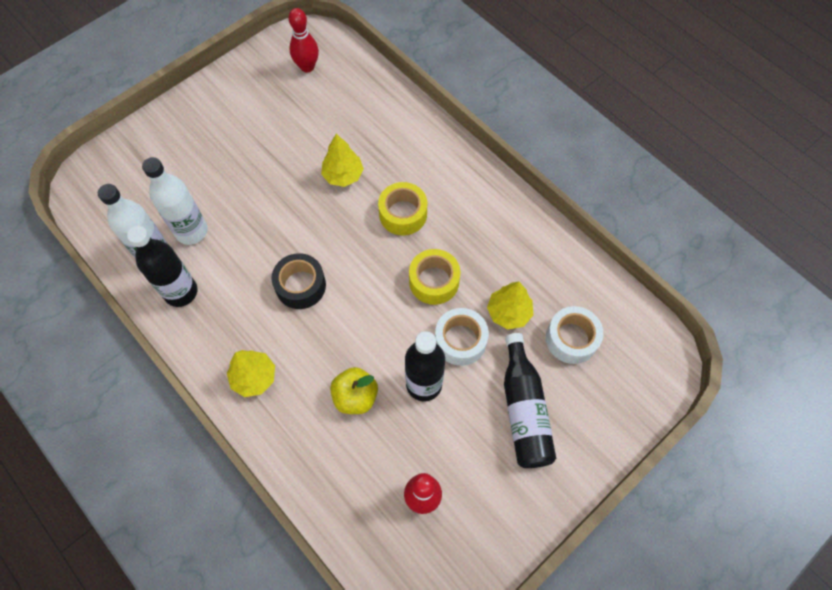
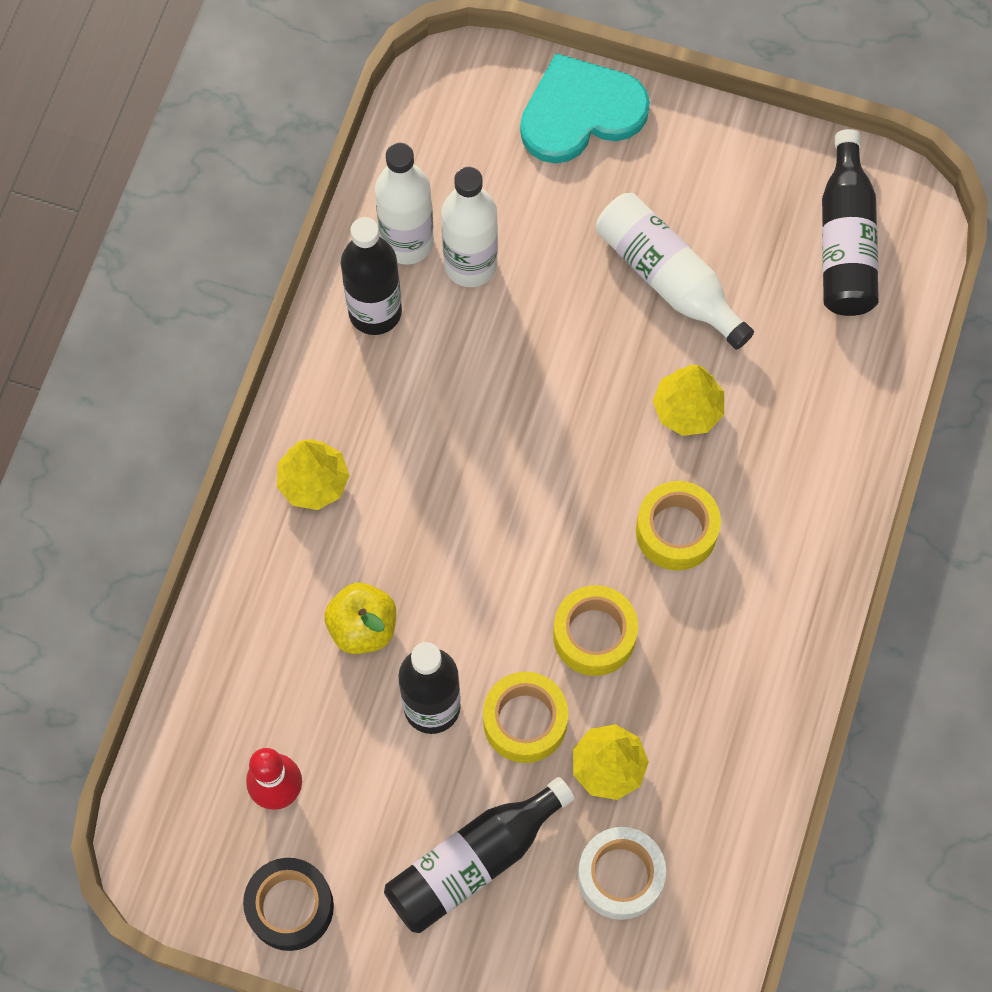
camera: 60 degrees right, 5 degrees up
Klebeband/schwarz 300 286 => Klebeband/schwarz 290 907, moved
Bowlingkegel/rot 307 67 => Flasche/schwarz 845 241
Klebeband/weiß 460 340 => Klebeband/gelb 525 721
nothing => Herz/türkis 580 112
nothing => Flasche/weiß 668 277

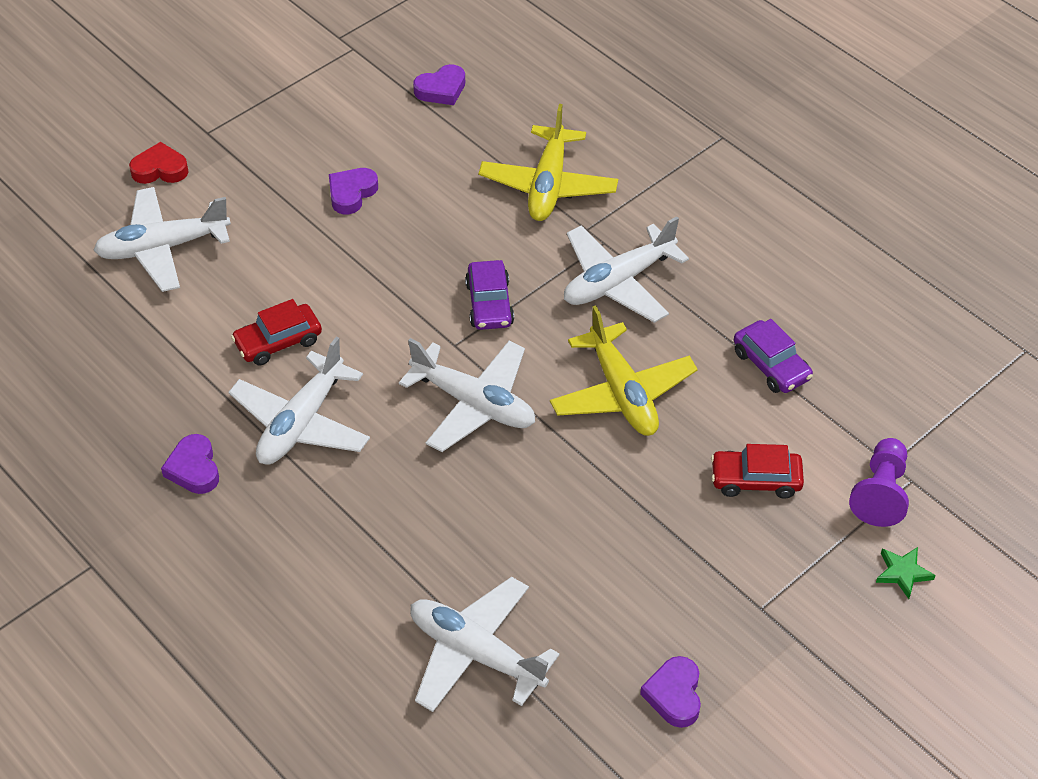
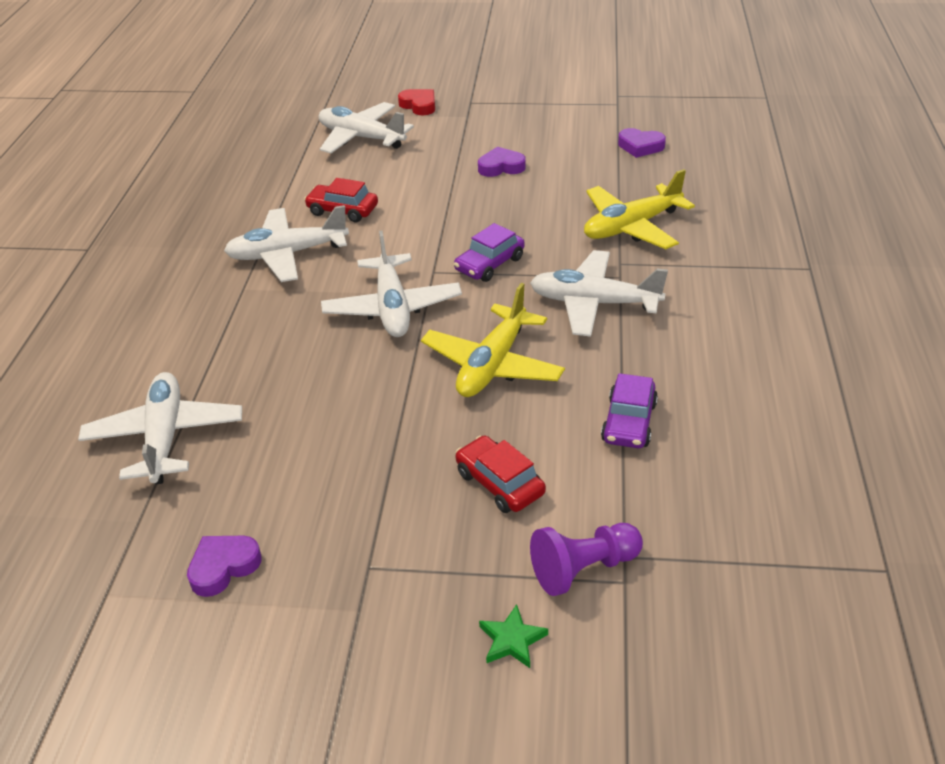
camera: 50 degrees right, 10 degrees down
Herz/lila 194 469 => nothing

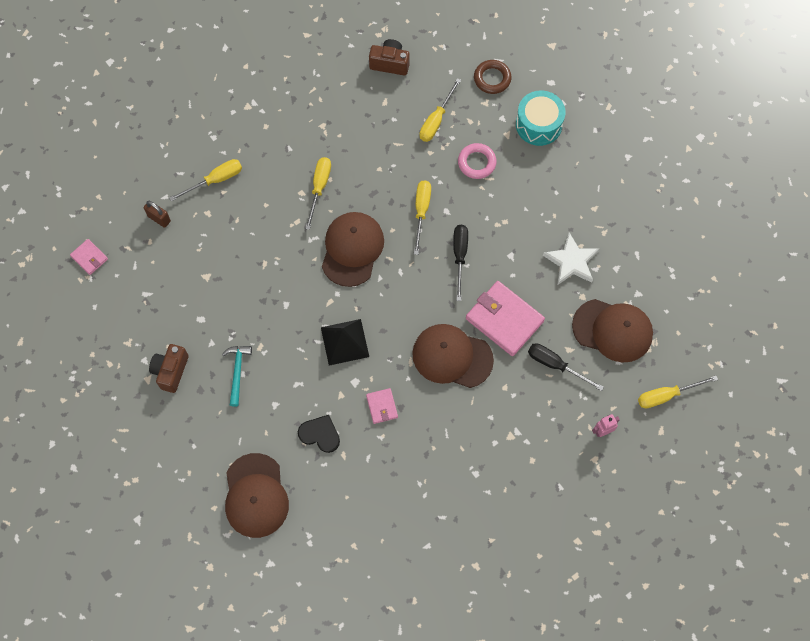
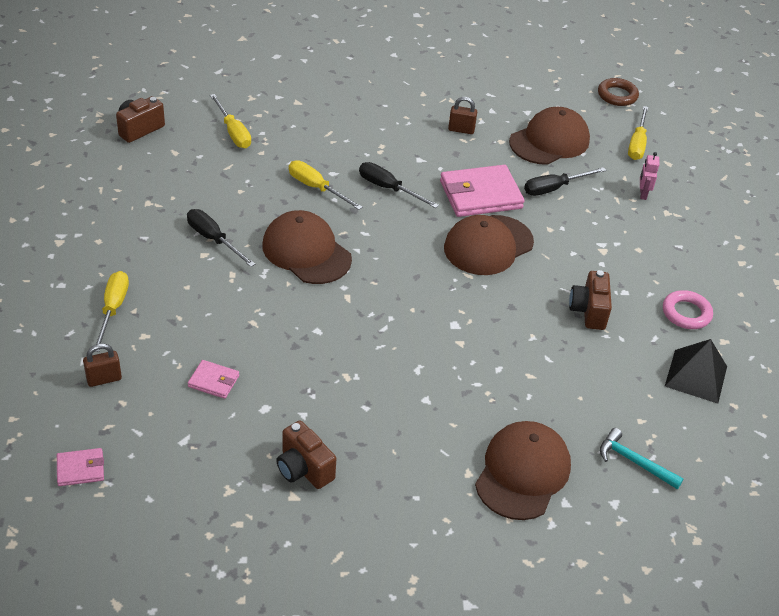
camera: 60 degrees left, 25 degrees down
Hammer/türkis 237 372 => Hammer/türkis 634 462, moved
Kappe/braun 255 496 => Kappe/braun 522 472, 90 degrees counterclockwise
Herz/schwarz 320 434 => nothing
Schraubenzieher/gelb 319 188 => Schraubenzieher/schwarz 213 239
Pyramide/schwarz 344 342 => Pyramide/schwarz 696 376, moved
Geldbörse/rosa 382 406 => Geldbörse/rosa 213 381, moved
Ring/rosa 477 163 => Ring/rosa 686 313, moved
Ring/braun 492 79 => Ring/braun 617 95, moved
Trommel/türkis 538 124 => nothing
Stern/weiß 571 261 => Vorhängeschloss/braun 461 130
nothing => Kamera/braun 589 311

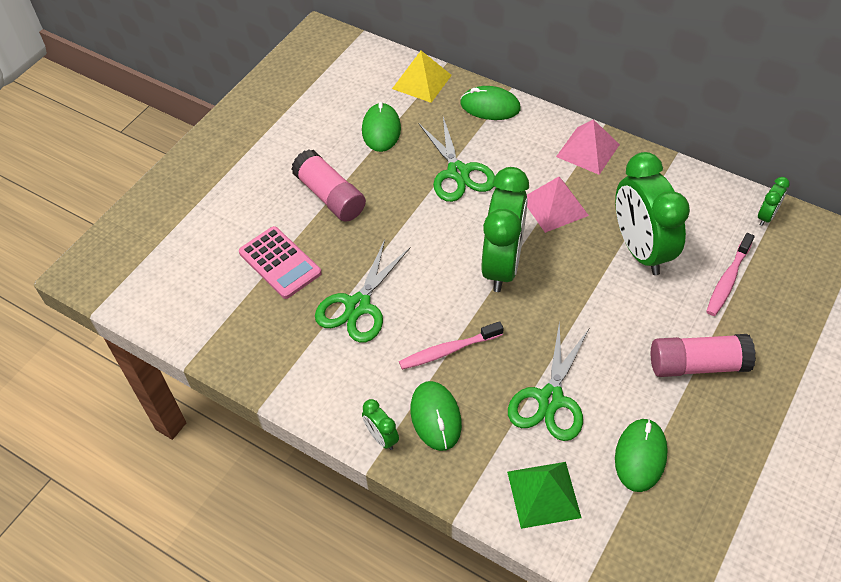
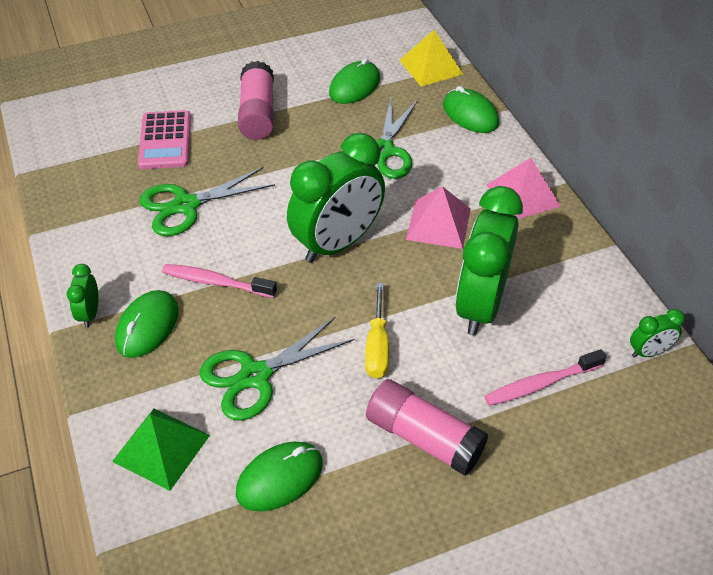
camera: 35 degrees right, 5 degrees down
nothing => Schraubenzieher/gelb 377 346

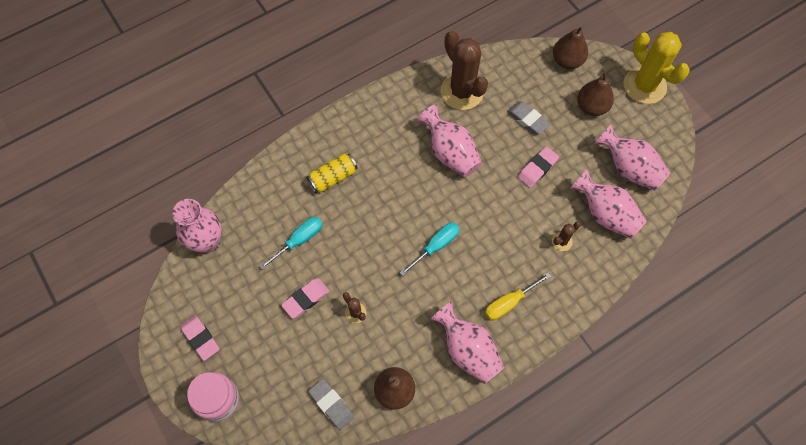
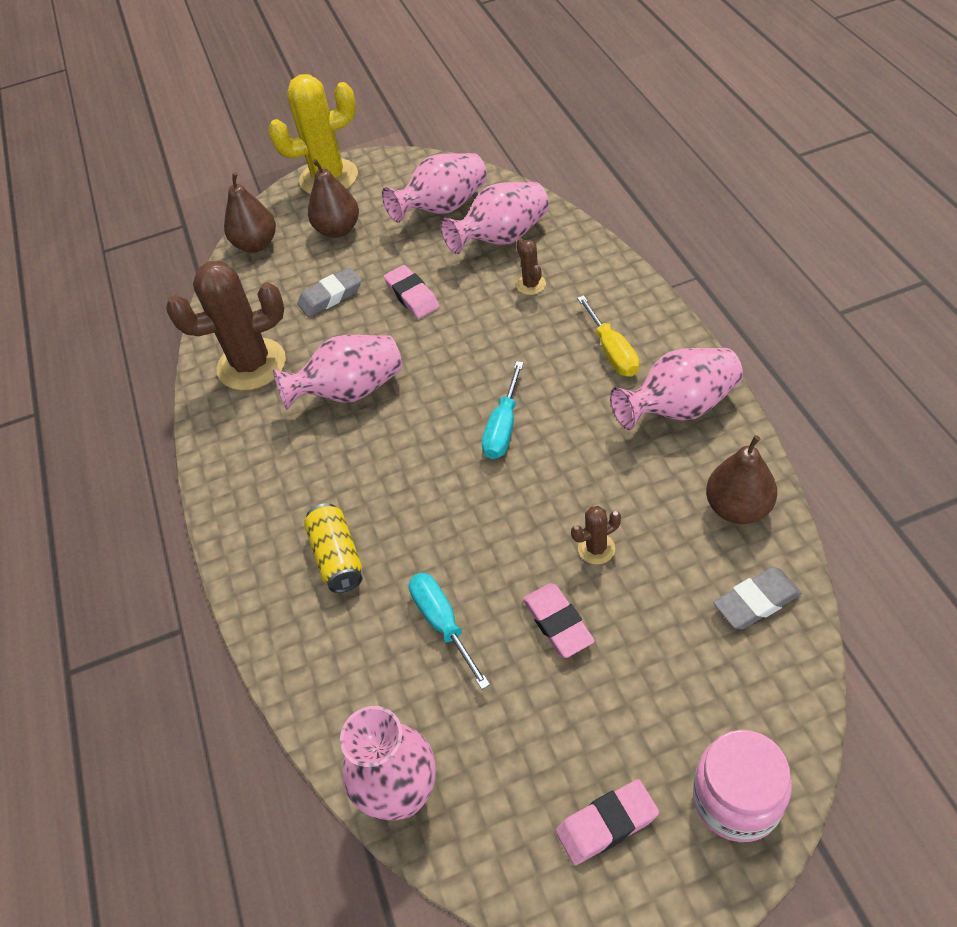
camera: 70 degrees left, 15 degrees down
Schraubenzieher/türkis 435 246 => Schraubenzieher/türkis 503 427, 135 degrees counterclockwise

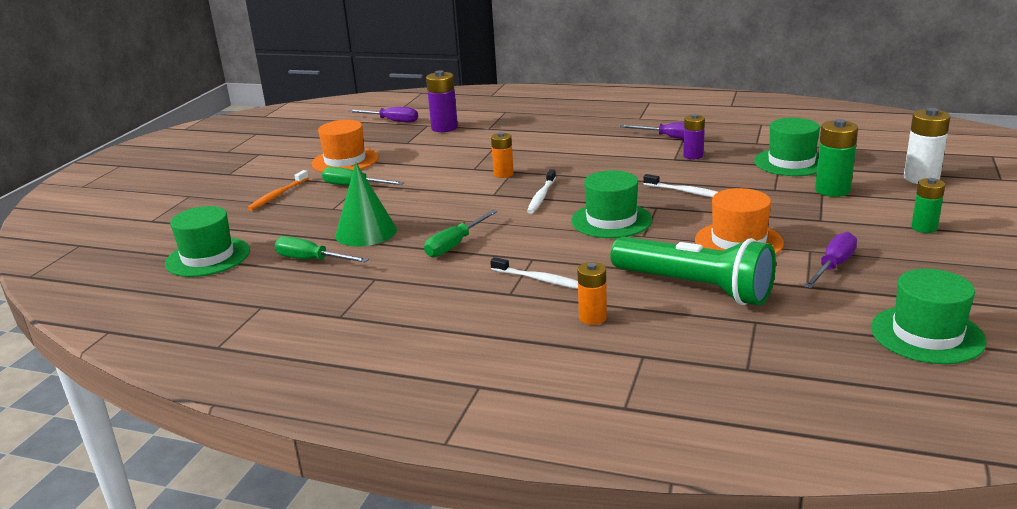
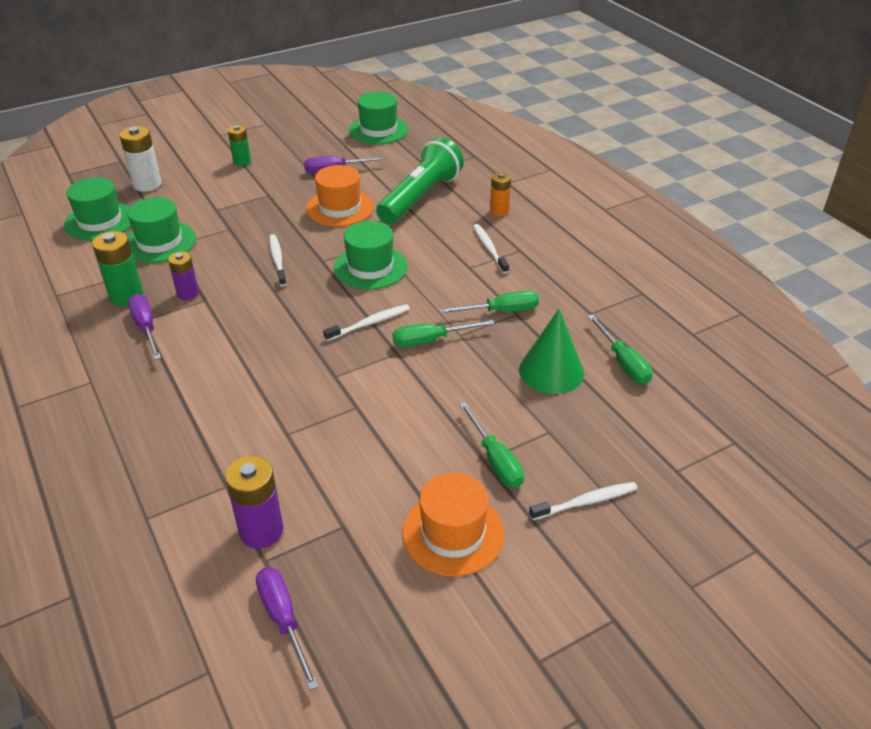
camera: 140 degrees left, 15 degrees up
Hut/grün 208 257 => Hut/grün 100 221, moved
Zahnbürste/orange 278 195 => Zahnbürste/weiß 586 502
Batterie/orange 503 174 => nothing
Taschenlampe/grün 695 288 => Taschenlampe/grün 420 197, 45 degrees clockwise
Batterie/grün 832 190 => Batterie/grün 126 296, moved
nothing => Schraubenzieher/grün 431 340

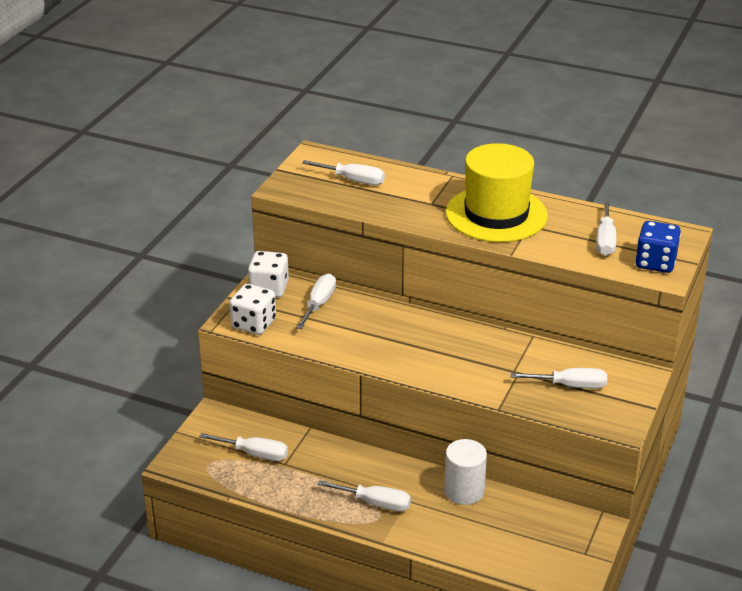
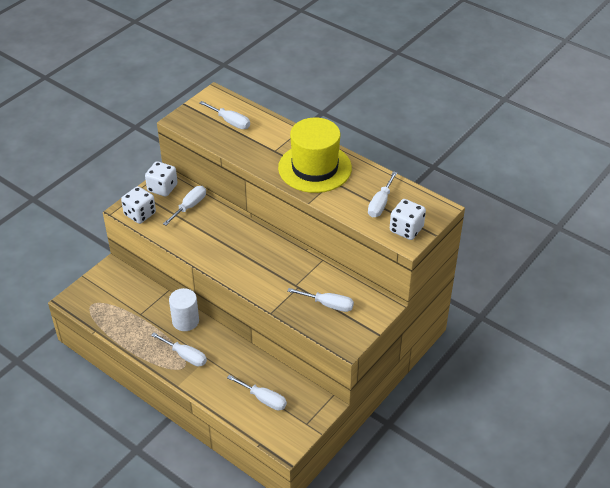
camera: 15 degrees right, 10 degrees up
Schraubenzieher/weiß 254 454 => Schraubenzieher/weiß 263 399, moved
Vollzylinder/weiß 464 491 => Vollzylinder/weiß 185 321, moved
Spielwürfel/blau 655 263 => Spielwürfel/weiß 406 229

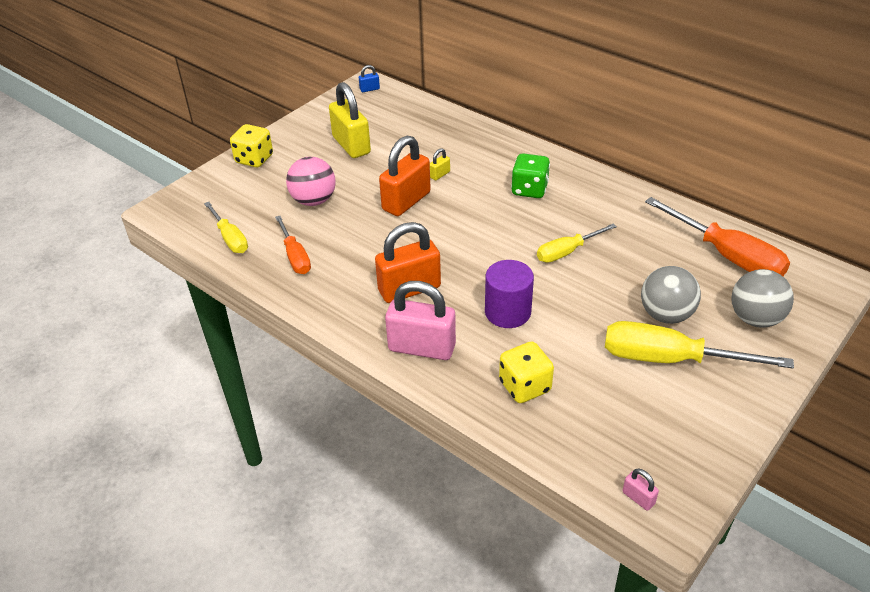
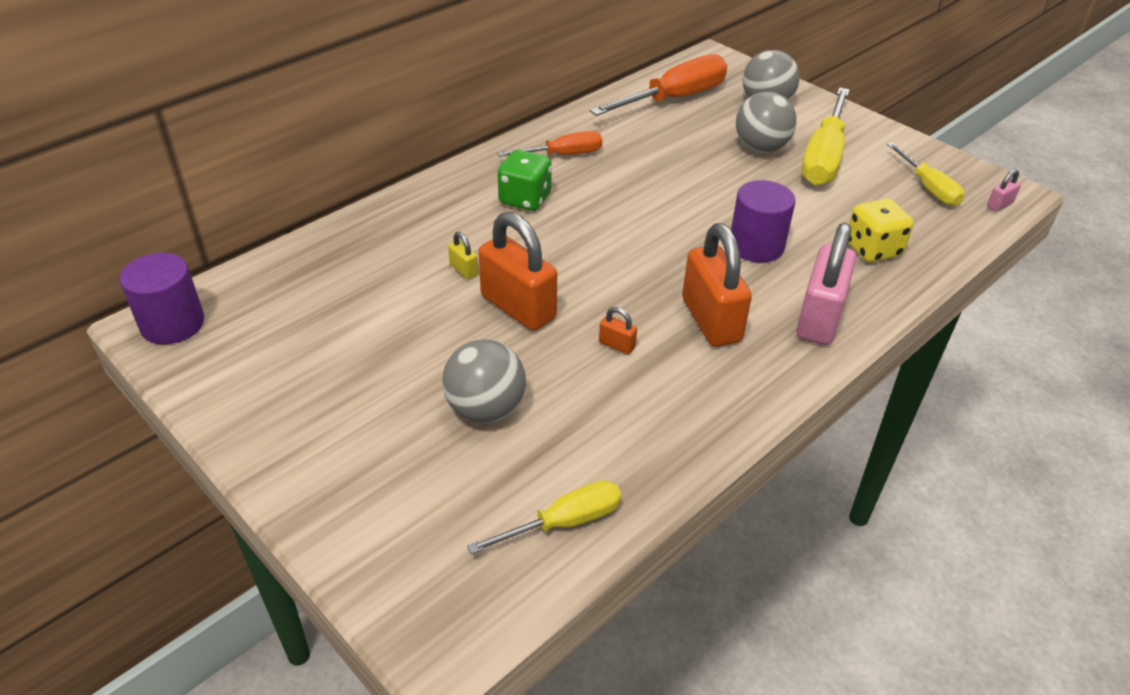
camera: 85 degrees left, 0 degrees up
Spielwürfel/gelb 254 159 => nothing
Schraubenzieher/orange 295 256 => Schraubenzieher/orange 563 155, moved
Ball/rosa 314 200 => Ball/grau 486 409
Vorhängeschloss/gelb 351 145 => nothing
Vorhängeschloss/blau 369 89 => Vollzylinder/lila 172 324
Schraubenzieher/gelb 567 252 => Schraubenzieher/gelb 928 188, moved
nothing => Vorhängeschloss/orange 617 345

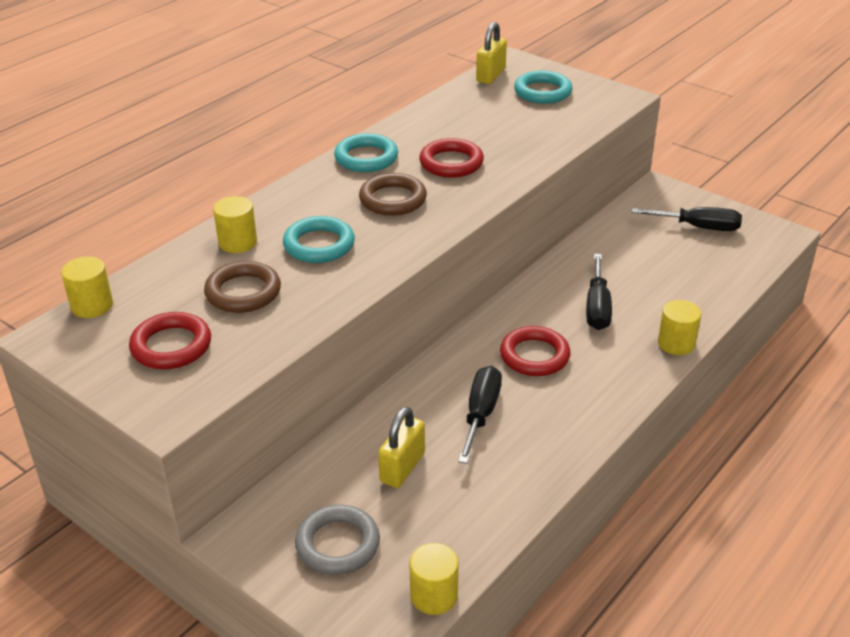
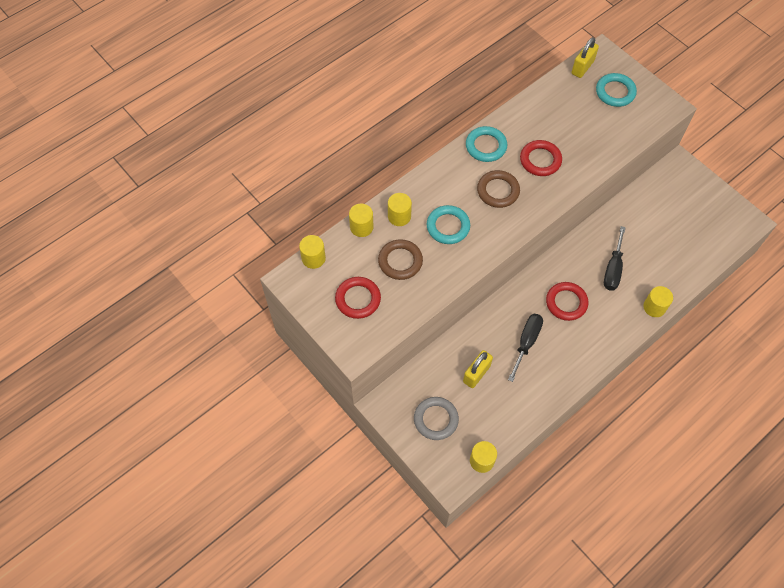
camera: 10 degrees right, 25 degrees up
Schraubenzieher/schwarz 698 227 => nothing
nothing => Vollzylinder/gelb 361 227

